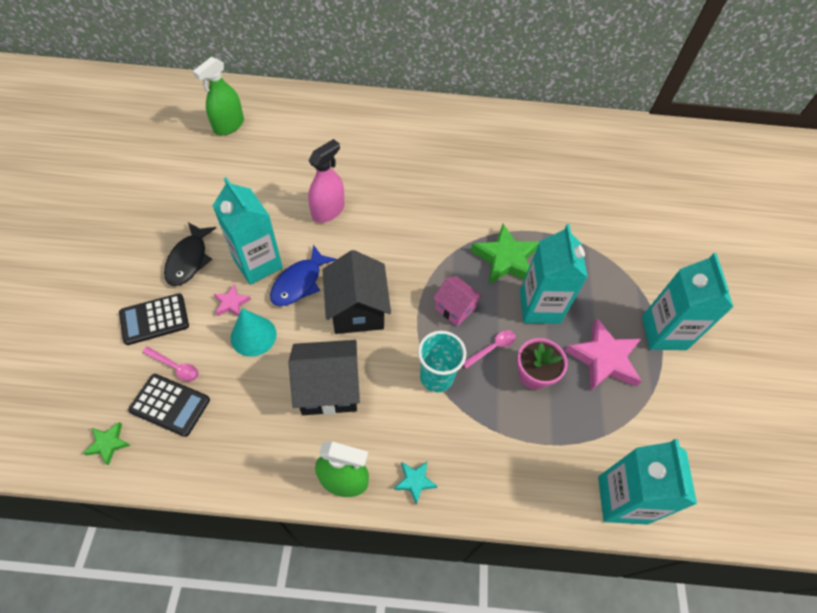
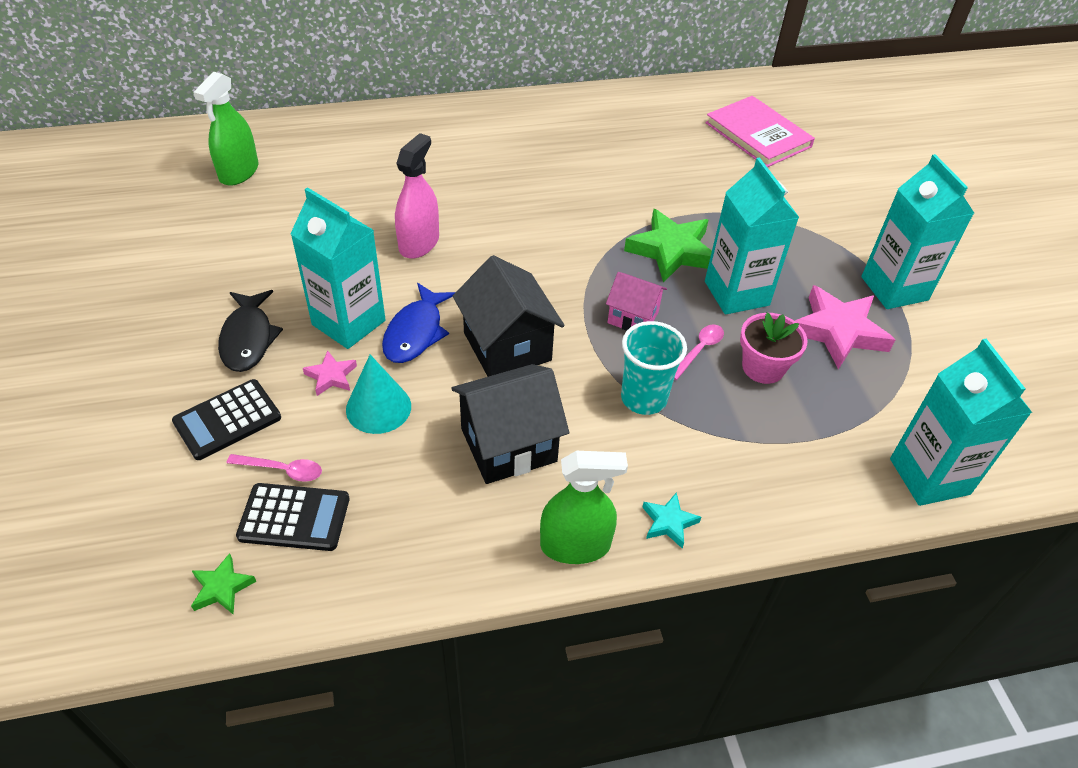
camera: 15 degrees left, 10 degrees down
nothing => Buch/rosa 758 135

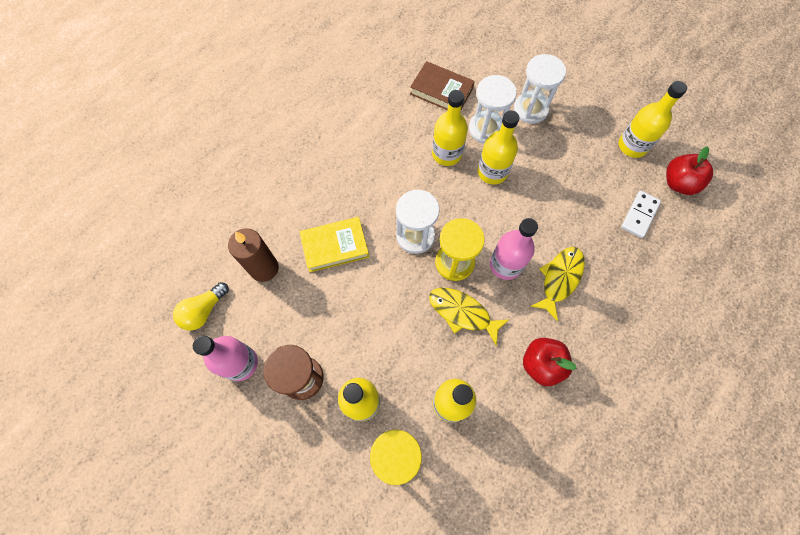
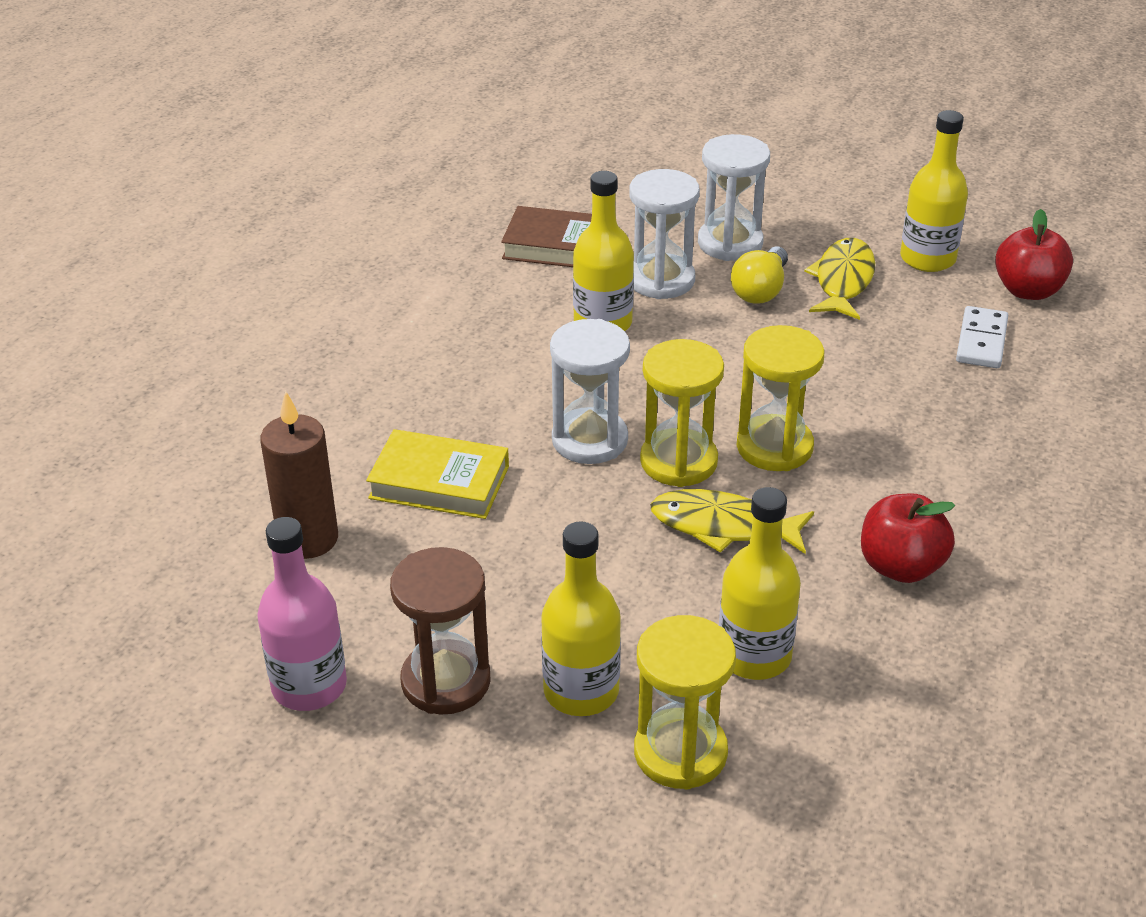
camera: 15 degrees left, 30 degrees down
Glühbirne/gelb 204 311 => Glühbirne/gelb 760 290, moved
Buch/gelb 335 246 => Buch/gelb 439 482, 45 degrees clockwise
Flasche/gelb 492 172 => nothing
Flasche/rosa 505 265 => Sanduhr/gelb 774 447
Fisch/gelb 560 279 => Fisch/gelb 843 281, moved

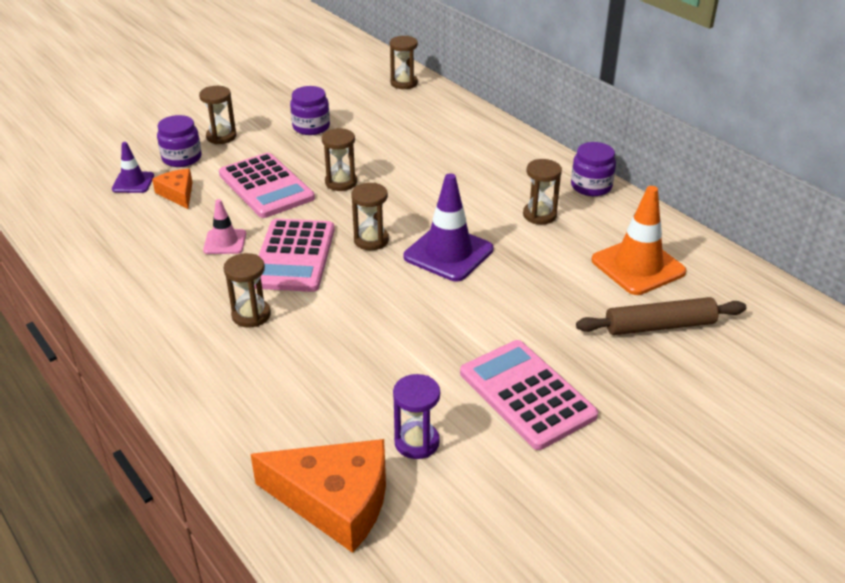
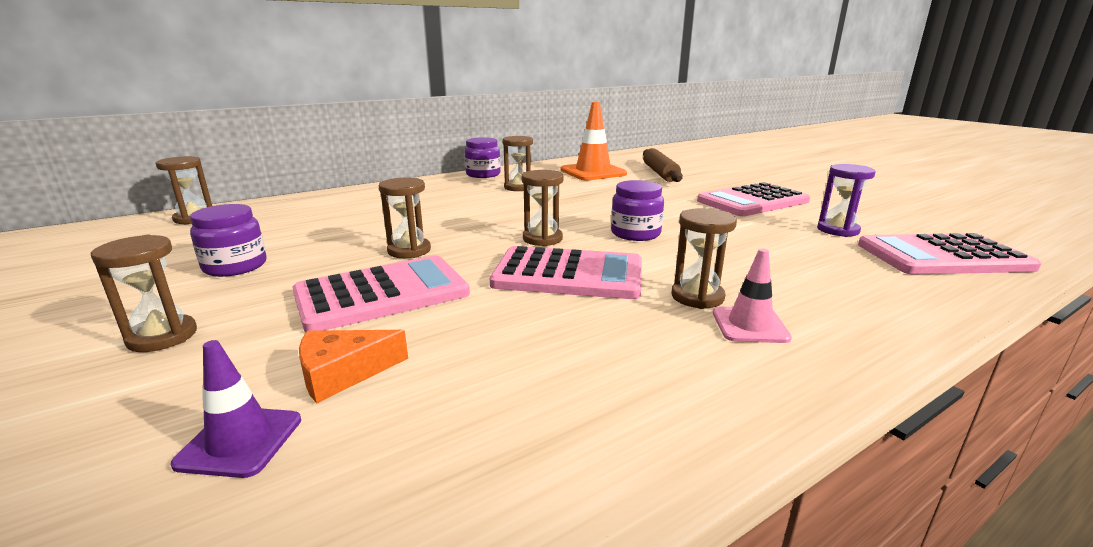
camera: 85 degrees left, 15 degrees down
Einmachglas/lila 182 158 => Einmachglas/lila 635 233, moved
Leitkegel/rosa 225 242 => Leitkegel/rosa 750 325, moved
Käse/orange 335 501 => Taschenrechner/rosa 942 256
Leitkegel/lila 448 253 => nothing

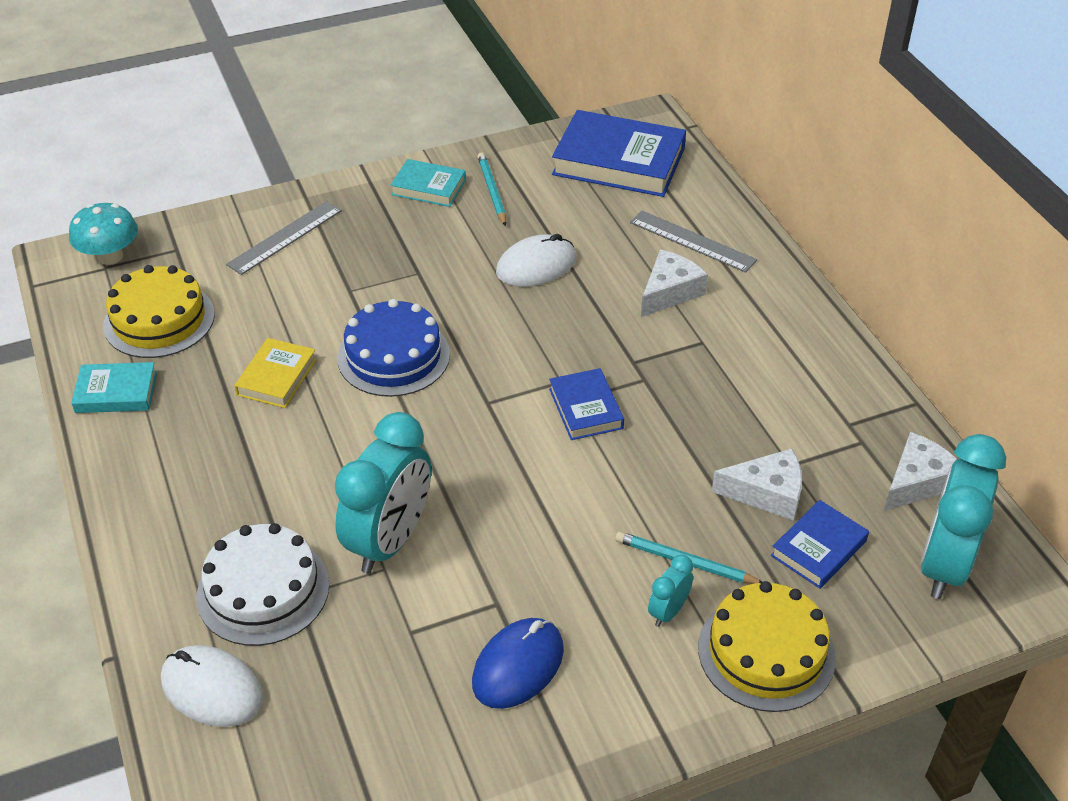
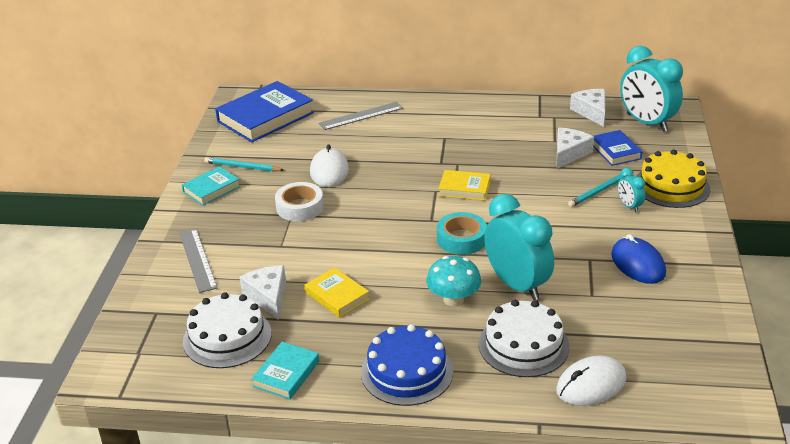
camera: 60 degrees left, 10 degrees down
Pilz/türkis 110 256 => Pilz/türkis 453 299, moved
Kuchen/gelb 159 320 => Kuchen/weiß 227 337
Kuchen/blau 393 356 => Kuchen/blau 407 372, moved
Buch/blau 586 408 => Buch/gelb 464 188
Käse/weiß 669 292 => Käse/weiß 268 296, moved
nothing => Klebeband/weiß 300 207
nothing => Klebeband/türkis 461 239

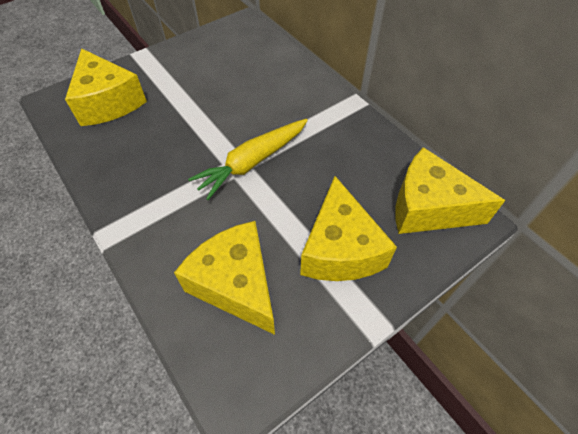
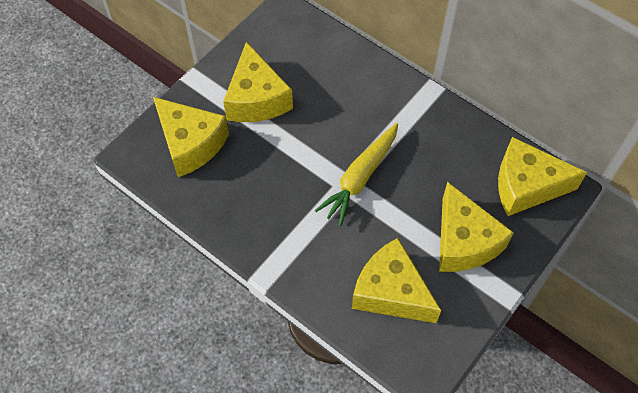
camera: 15 degrees left, 5 degrees up
nothing => Käse/gelb 256 99

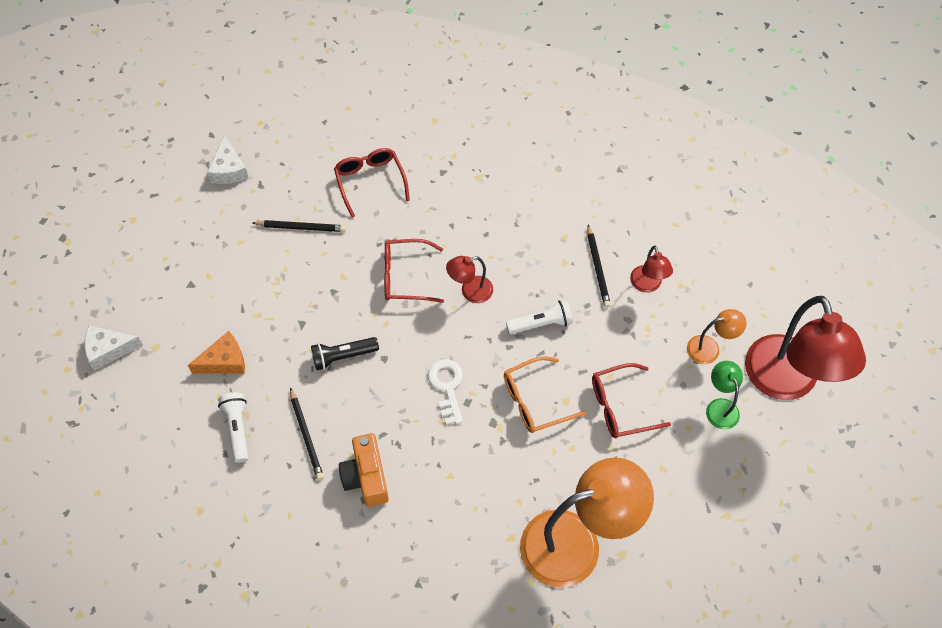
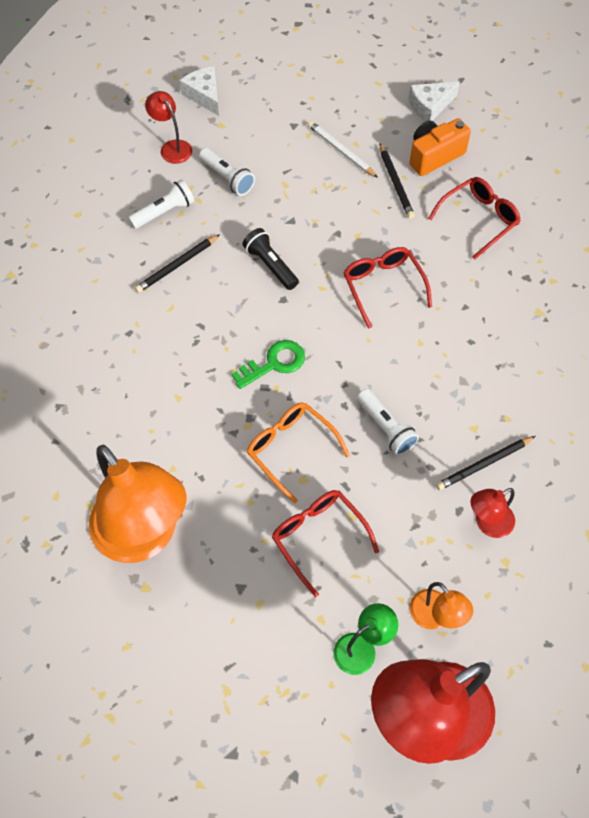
camera: 70 degrees right, 0 degrees up
Käse/orange 224 361 => Taschenlampe/weiß 227 178
Kamera/orange 366 477 => Kamera/orange 434 156, moved
Schlüssel/weiß 447 387 => Schlüssel/grün 274 363
Lampe/rot 470 291 => Lampe/rot 172 147, moved
nothing => Bleistift/weiß 341 151

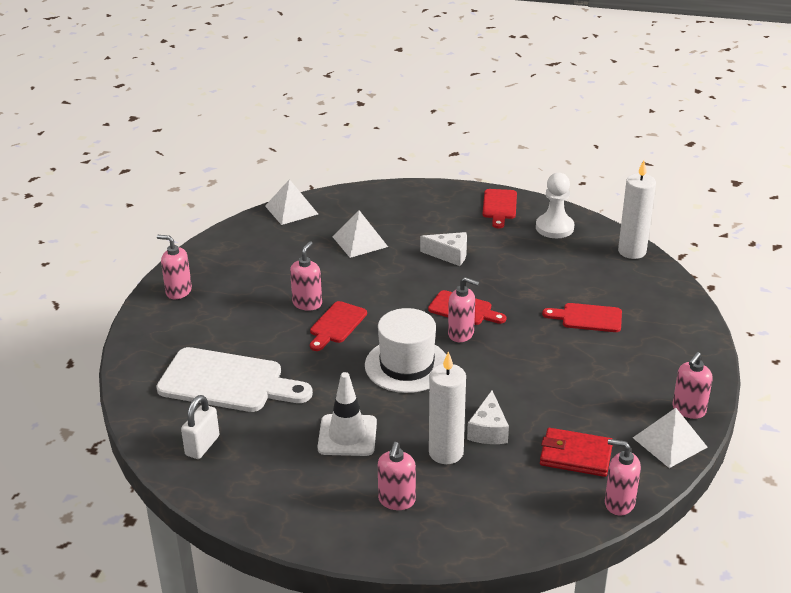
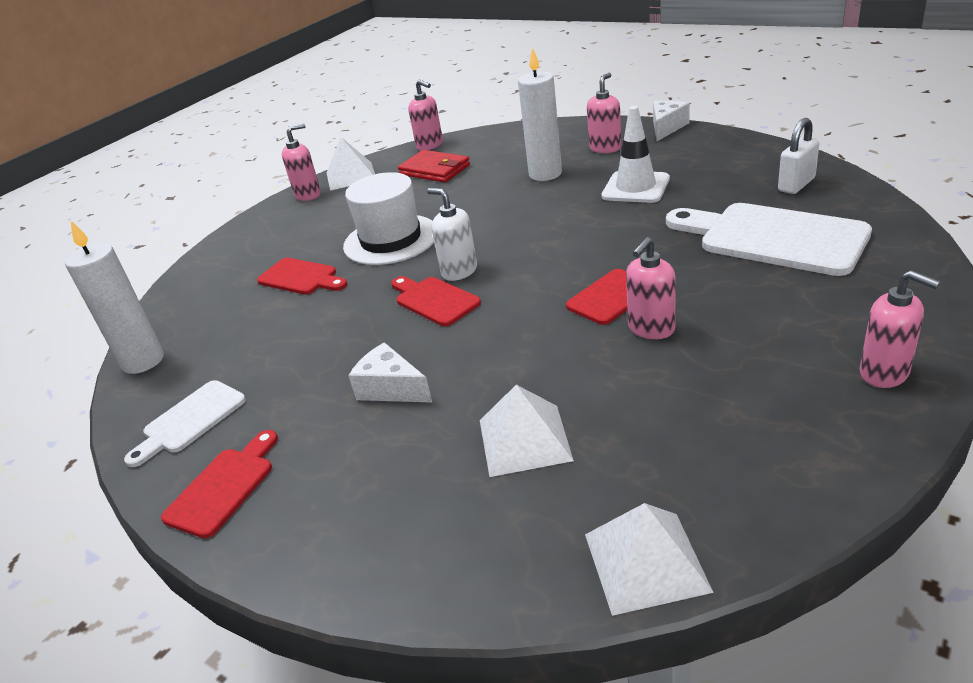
camera: 155 degrees left, 0 degrees up
Hut/weiß 407 365 => Hut/weiß 391 239, moved
Seifenspender/rosa 461 334 => Seifenspender/weiß 459 271
Käse/weiß 488 430 => Käse/weiß 666 128, moved
Bauer/weiß 554 227 => Schneidebrett/weiß 190 420

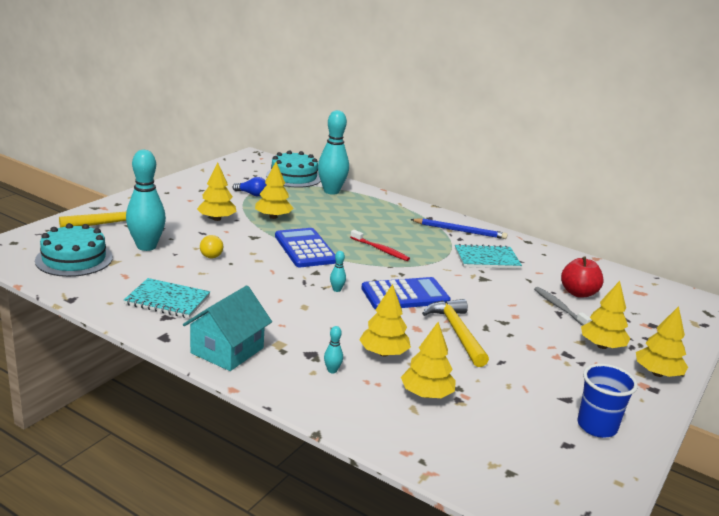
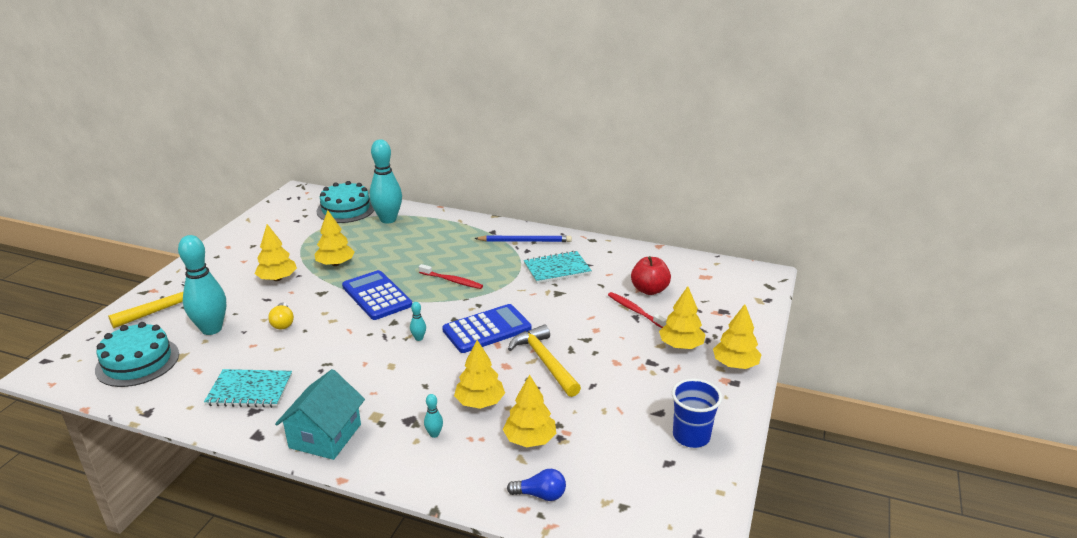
camera: 10 degrees left, 5 degrees up
Glühbirne/blau 251 194 => Glühbirne/blau 540 495, moved
Zahnbürste/grau 559 307 => Zahnbürste/rot 635 310

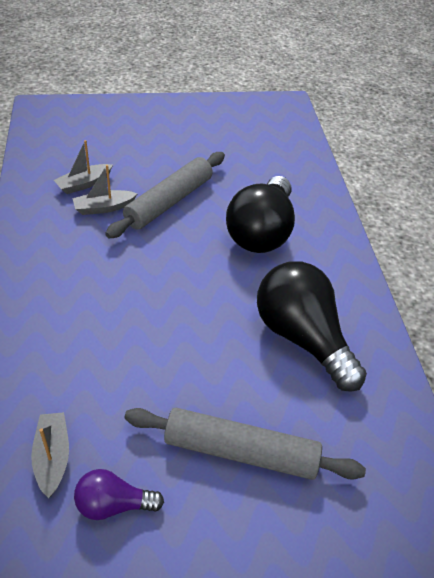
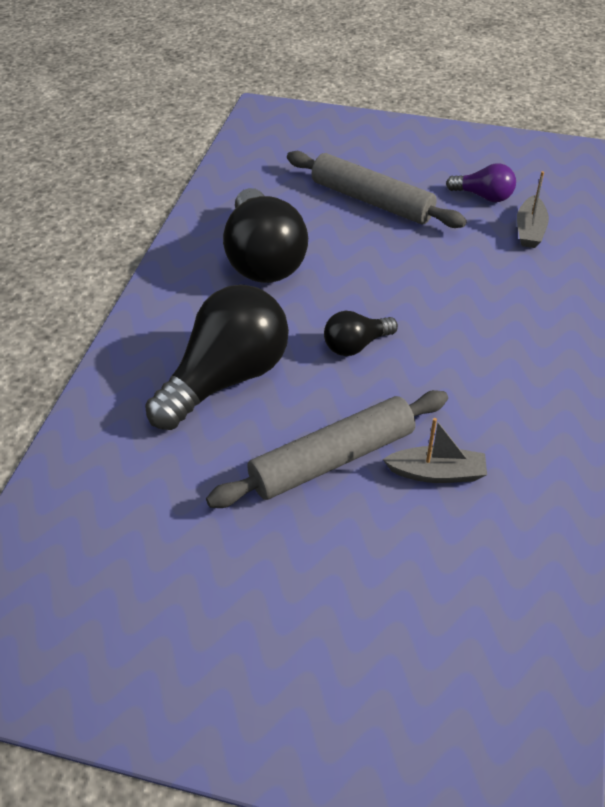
camera: 155 degrees left, 0 degrees up
Boot/grau 84 184 => nothing
nothing => Glühbirne/schwarz 356 345

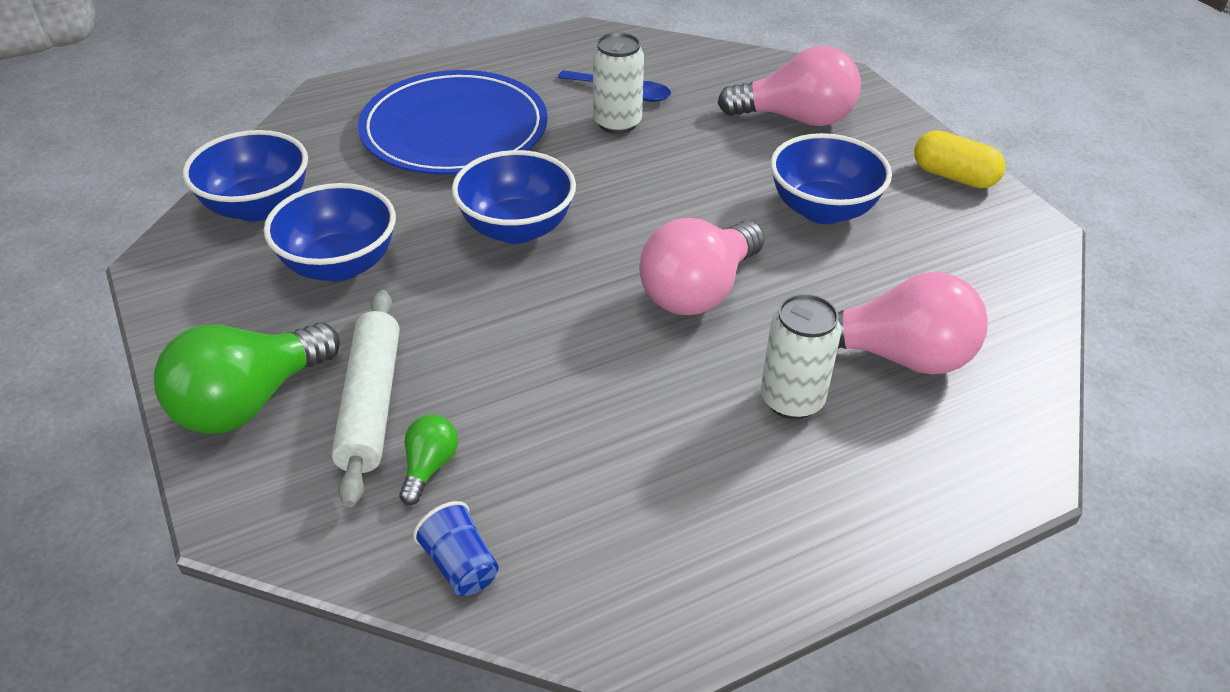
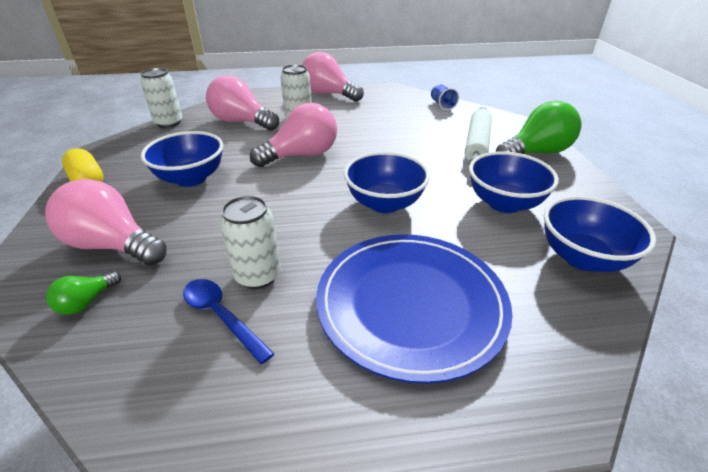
camera: 160 degrees left, 5 degrees down
Glühbirne/grün 429 467 => Glühbirne/grün 86 302, moved
nothing => Dose/weiß 169 123
nothing => Glühbirne/rosa 328 94

